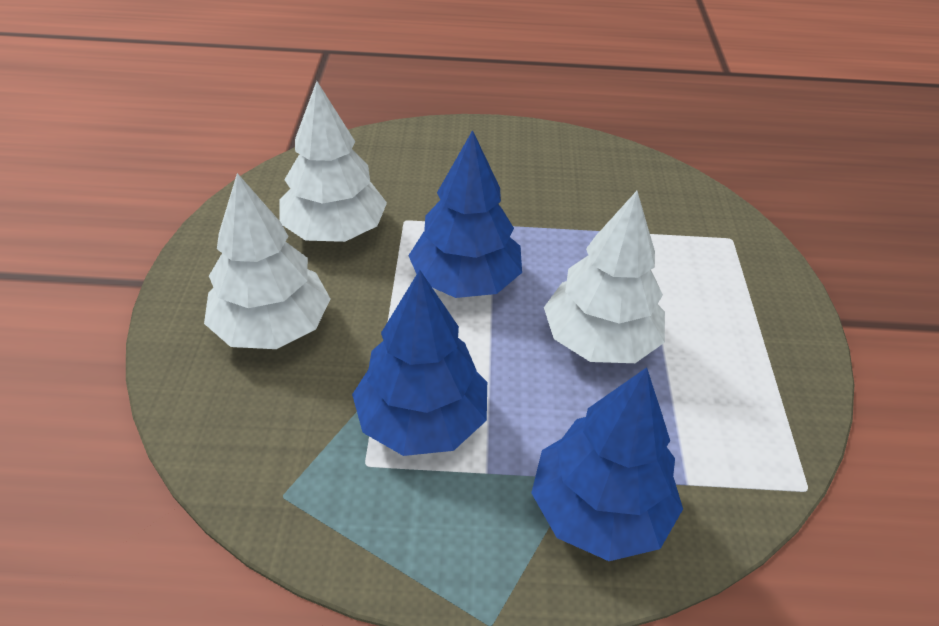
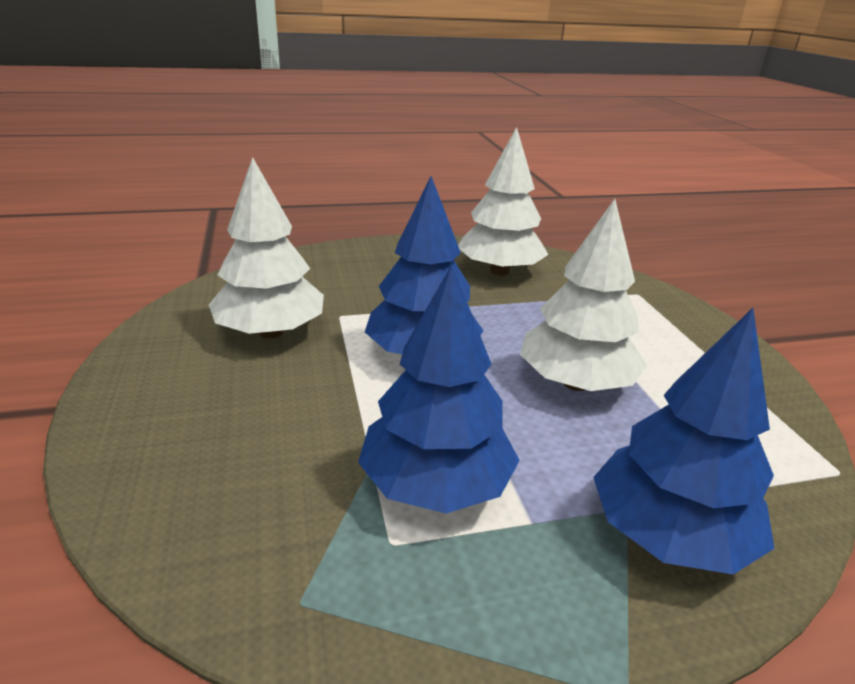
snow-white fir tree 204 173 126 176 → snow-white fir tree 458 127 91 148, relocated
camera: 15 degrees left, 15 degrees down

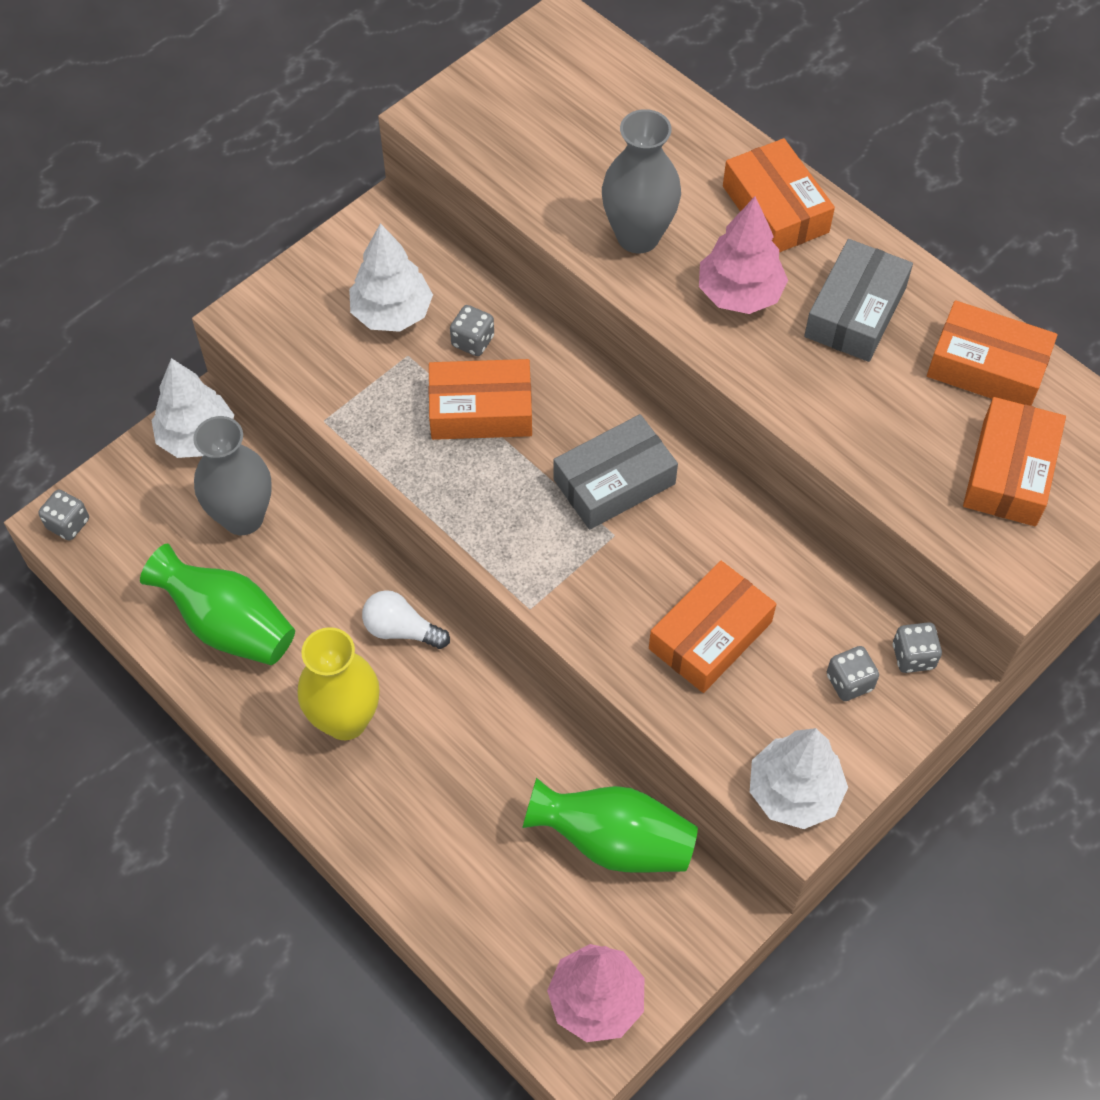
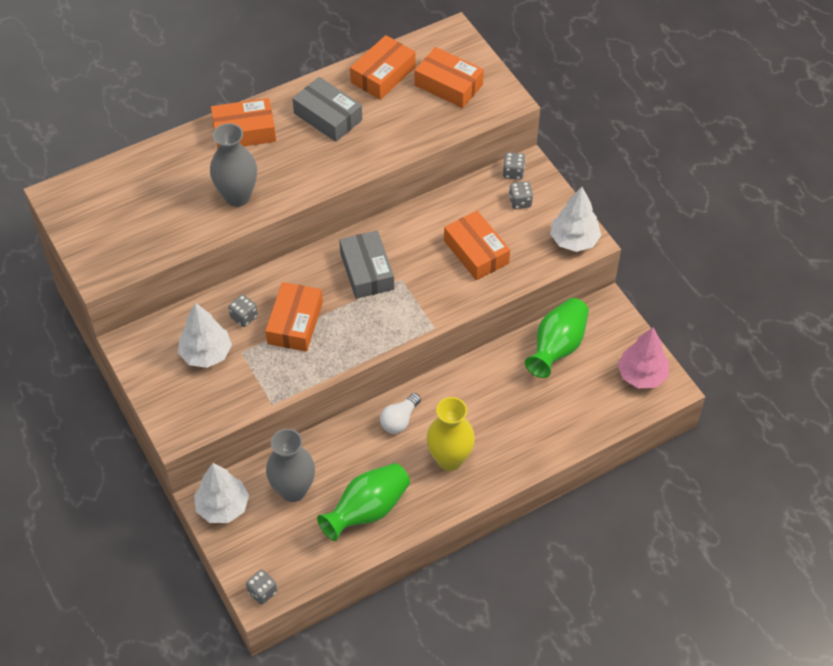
rose-pink fir tree 699 197 89 117 → -
camera: 75 degrees left, 5 degrees down

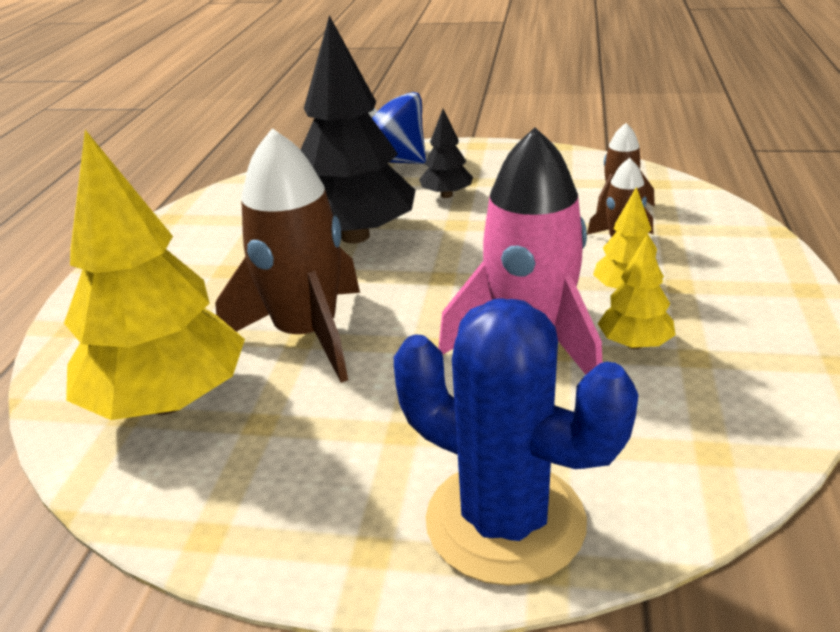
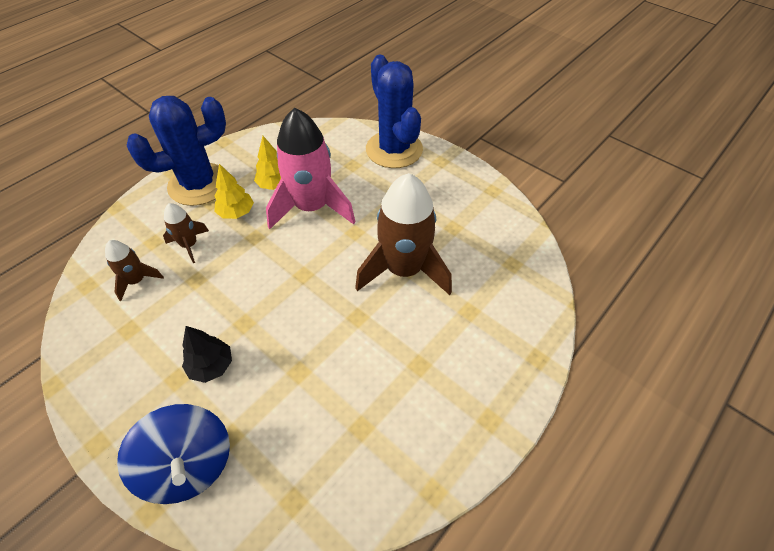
yellow fir tree 64 130 181 290 → -
jet-black fir tree 300 15 116 228 → -
- → cobalt cactus 127 96 99 110
camera: 150 degrees left, 20 degrees up

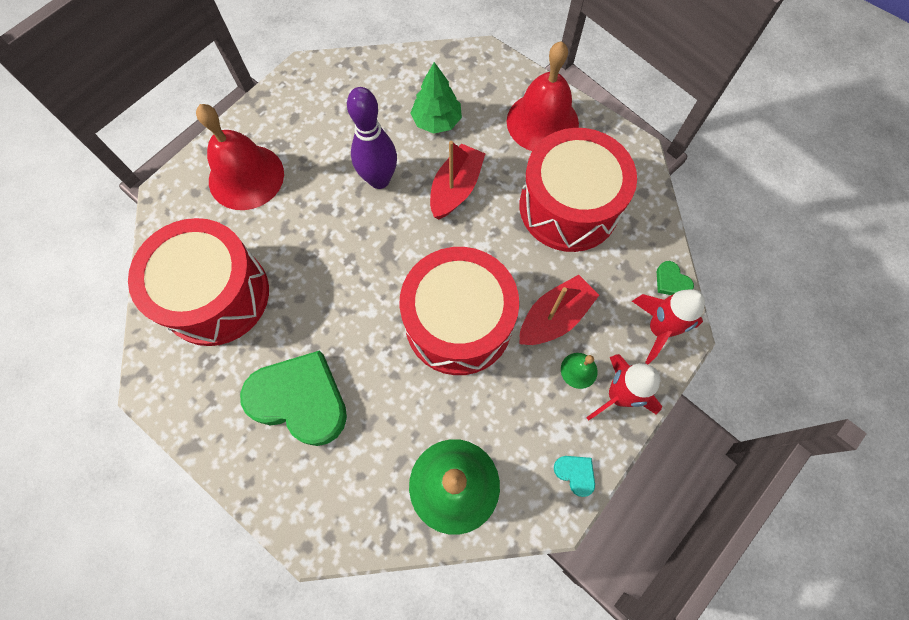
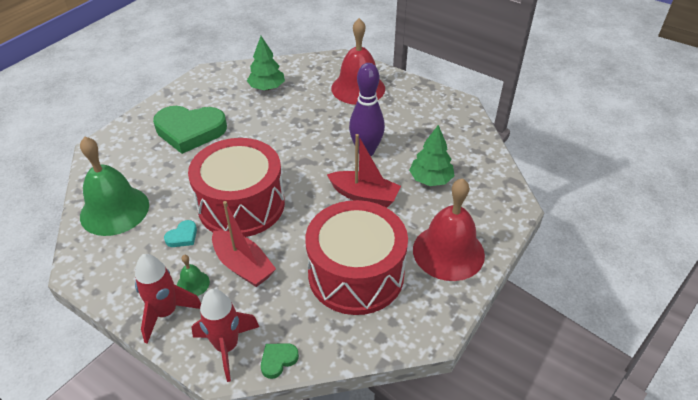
teal heart shape 554 456 41 41 → teal heart shape 164 220 33 27, relocated
scarlet toy drum 128 218 141 128 → green fir tree 247 36 38 54
green heart shape 240 350 107 96 → green heart shape 153 106 74 48, 75 degrees clockwise
camera: 85 degrees right, 25 degrees down

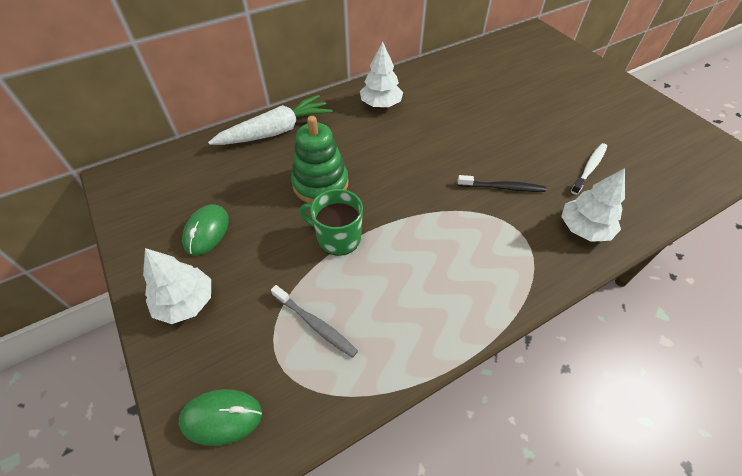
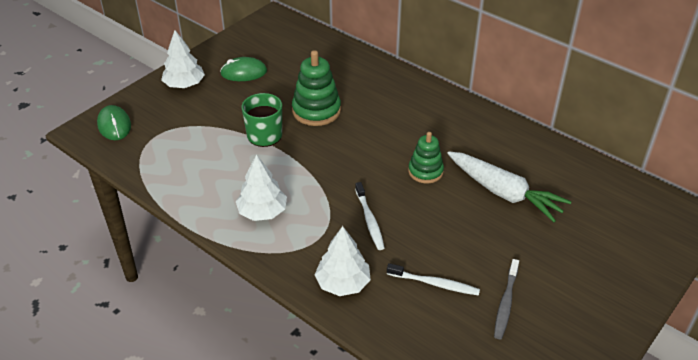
- → green stacking rings 408 132 36 52
snow-white toy carrot 208 95 125 50 → snow-white toy carrot 447 152 124 70, relocated
grey tooth brush 271 285 87 73 → grey tooth brush 494 259 25 80, relocated
snow-white fir tree 360 41 43 66 → snow-white fir tree 236 154 51 67, relocated
jet-black tooth brush 458 175 88 17 → snow-white tooth brush 355 182 30 68
camera: 70 degrees right, 10 degrees down

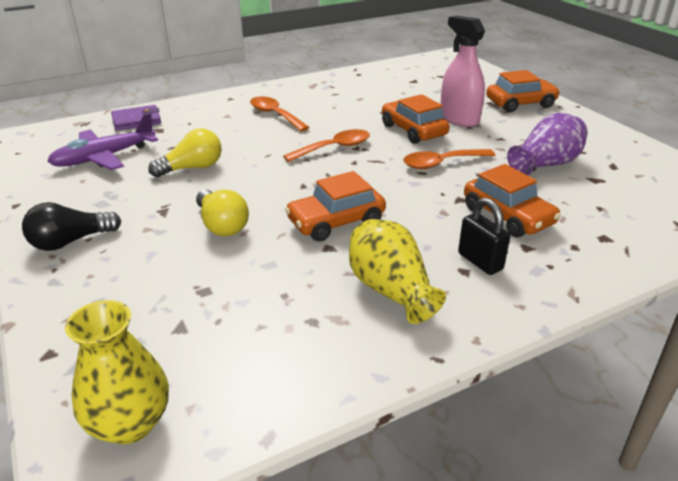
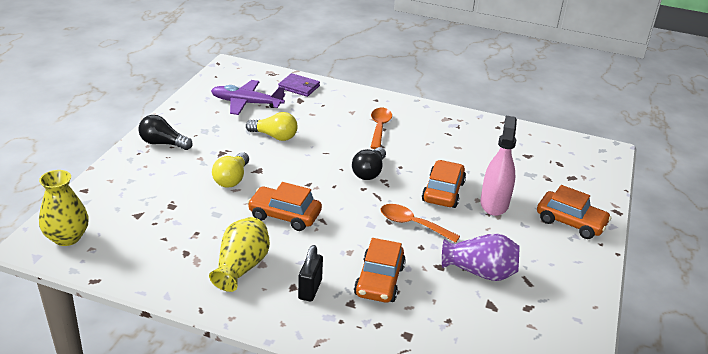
bright orange spoon 283 129 87 33 → jet-black light bulb 352 147 34 33
camera: 45 degrees right, 0 degrees up

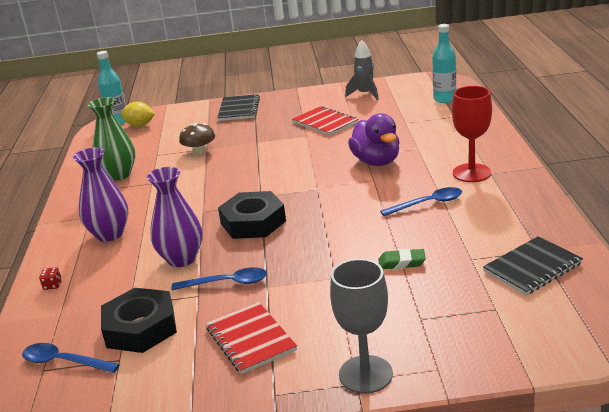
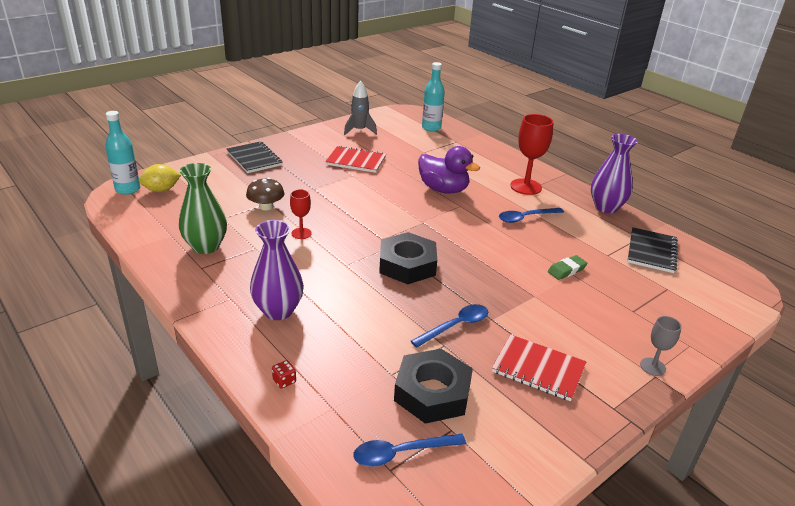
- → scarlet chalice 290 189 22 50
purple tall vase 147 167 56 100 → purple tall vase 591 134 47 79, relocated
cobalt spoon 380 187 82 29 → cobalt spoon 499 208 65 15, 150 degrees counterclockwise
grey chalice 330 259 63 135 → grey chalice 640 316 42 60, x0.55
camera: 40 degrees left, 5 degrees up

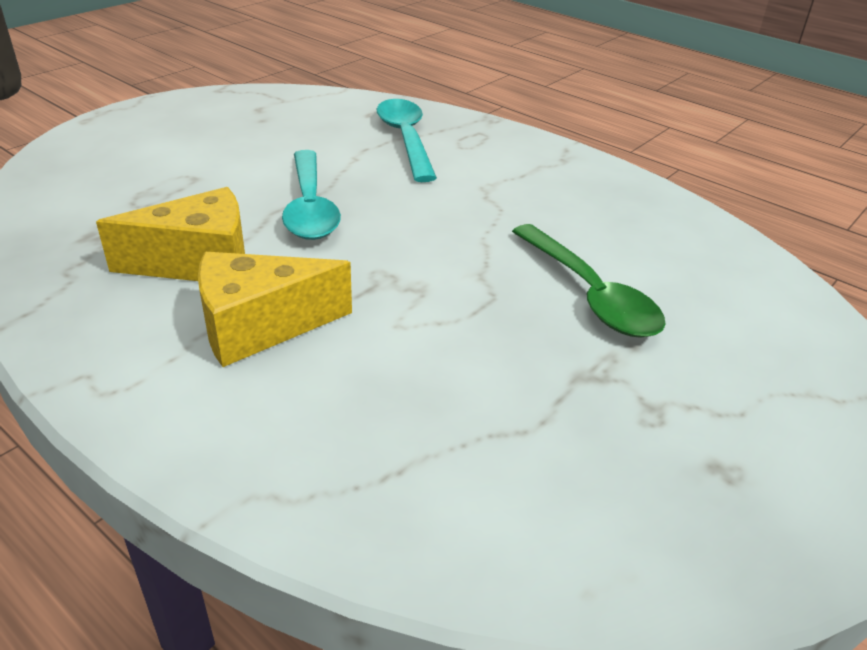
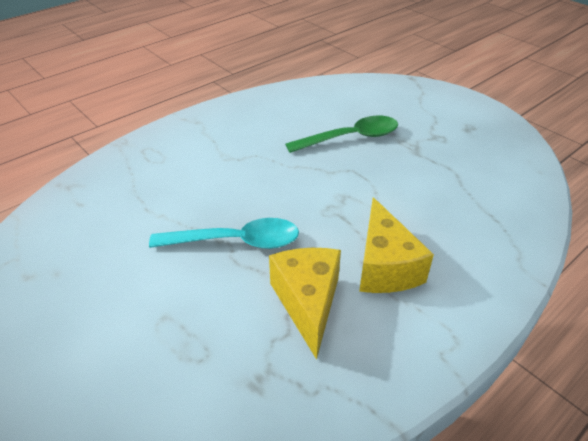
teal spoon 377 99 60 83 → -
camera: 80 degrees left, 5 degrees up

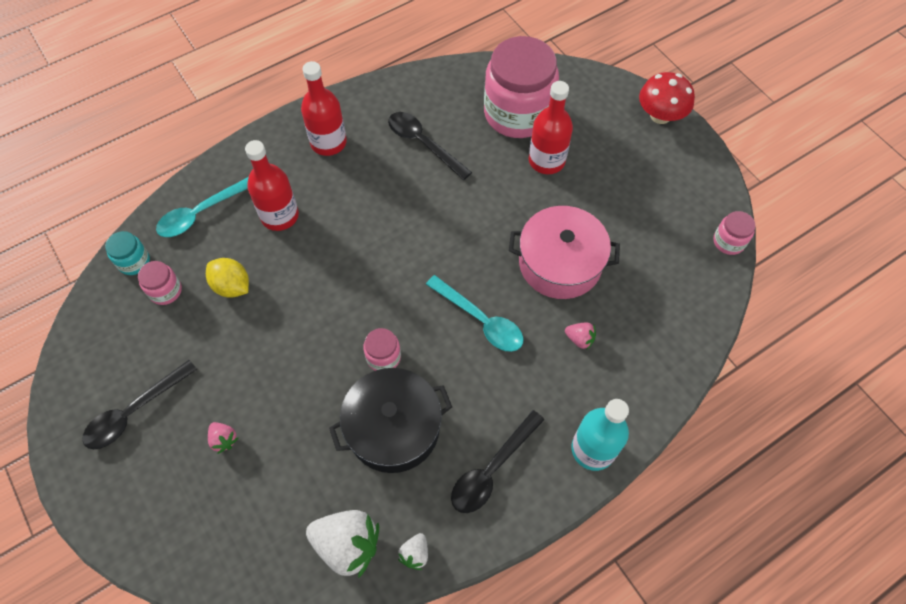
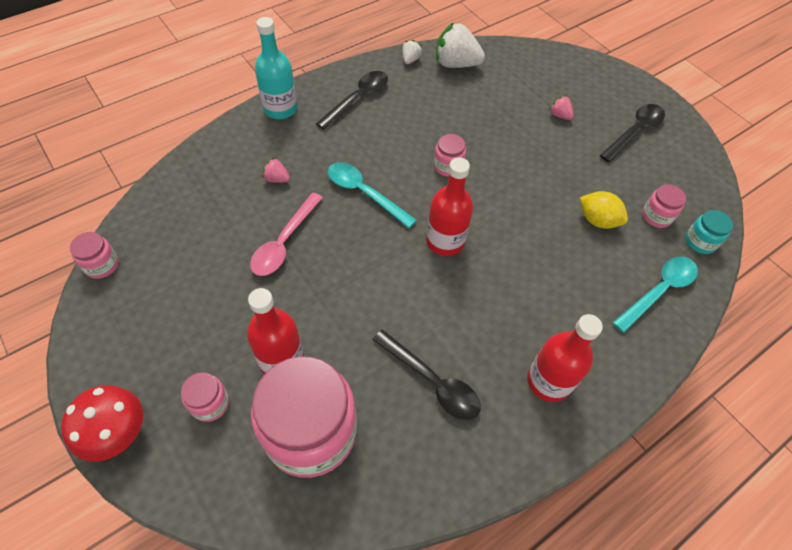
jet-black pot 329 368 123 105 → -
- → rose-pink preserve jar 181 372 48 50
scarlet bottle 245 140 54 91 → scarlet bottle 426 157 47 99, relocated
rose-pink pot 509 206 111 93 → rose-pink spoon 250 193 73 83
camera: 175 degrees right, 5 degrees down

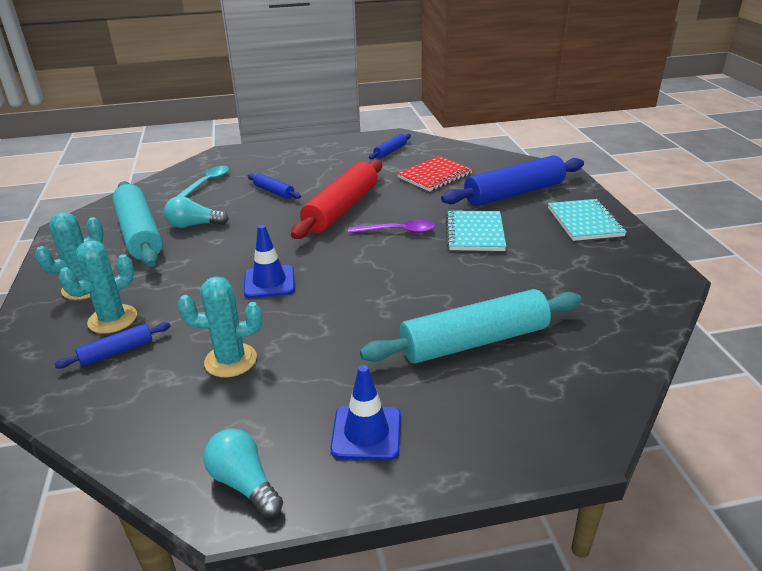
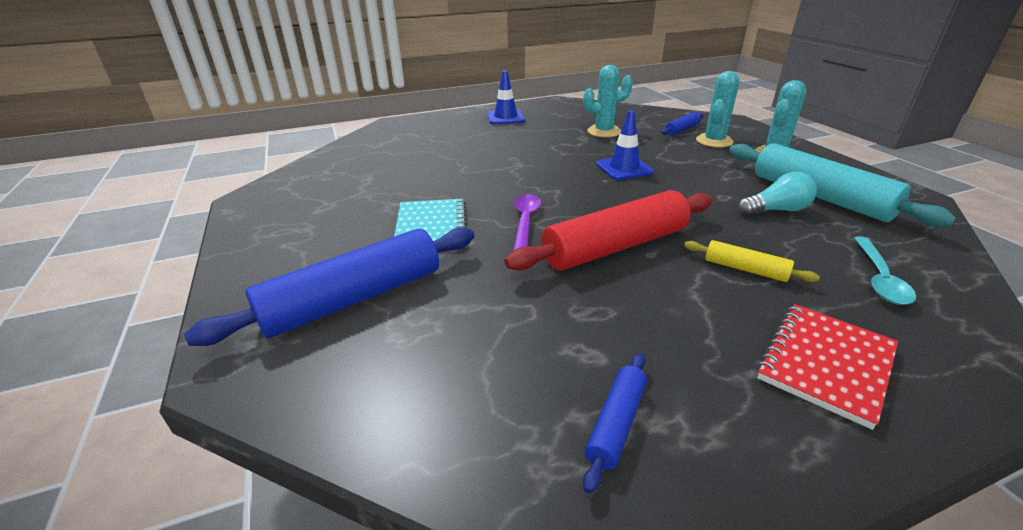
teal light bulb 204 429 79 89 → -
teal rolling pin 360 289 221 74 → -
teal notepad 548 199 79 42 → -
scarlet notepad 397 156 76 36 → scarlet notepad 757 304 141 126, relocated
cobalt rolling pin 248 173 53 26 → yellow rolling pin 684 240 136 42
scarlet rolling pin 291 159 91 80 → scarlet rolling pin 505 190 207 81, 45 degrees clockwise
purple spoon 348 220 87 13 → purple spoon 513 194 29 57, 105 degrees clockwise
camera: 170 degrees right, 0 degrees up

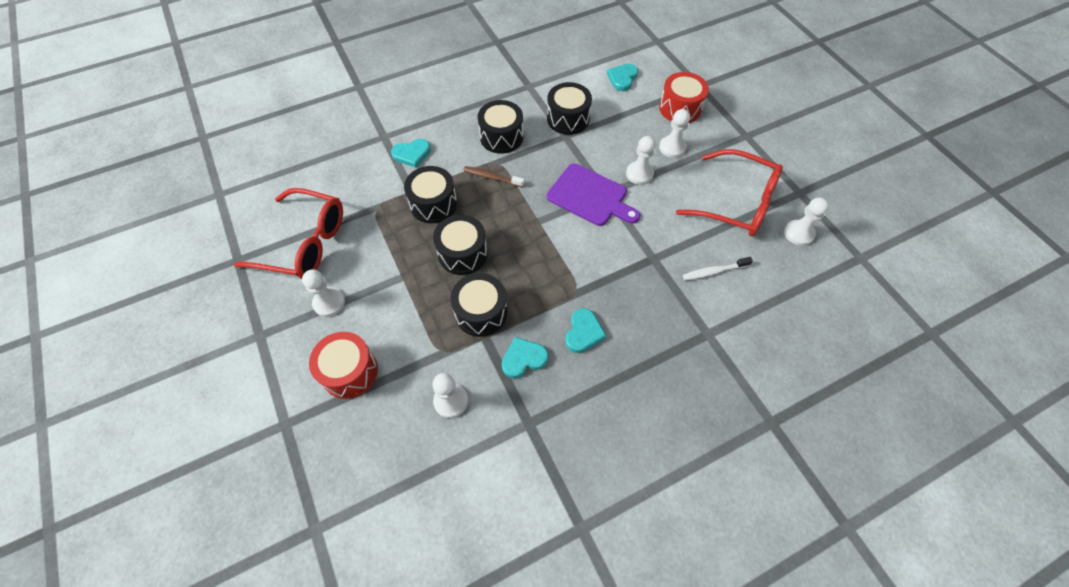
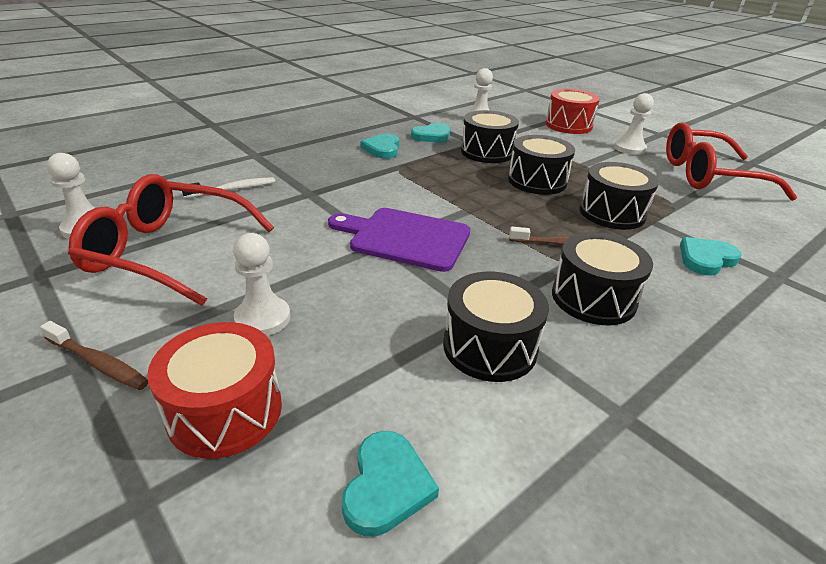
snow-white chess pawn 626 136 30 49 → -
- → brown tooth brush 40 321 108 69
camera: 165 degrees right, 25 degrees down

